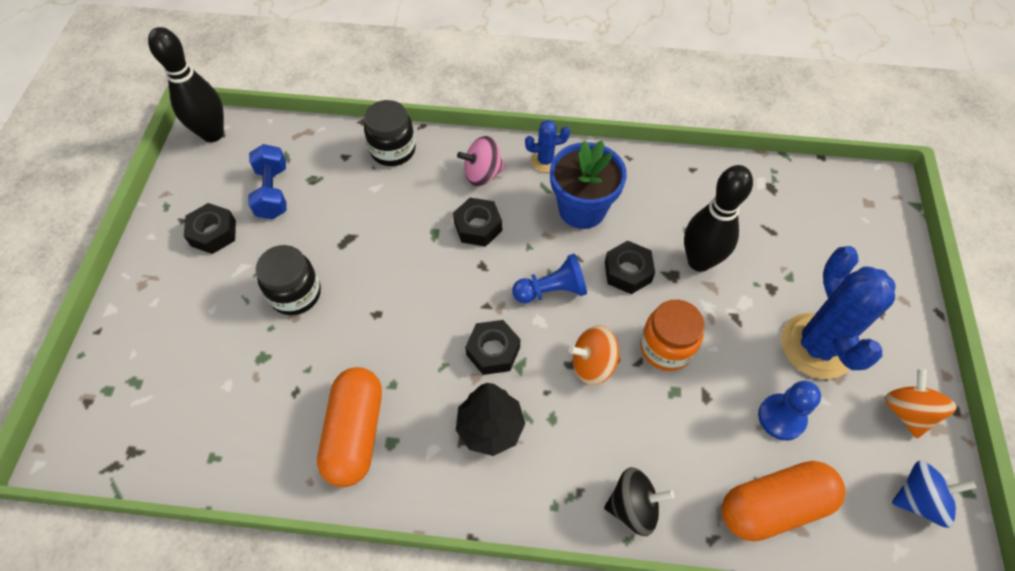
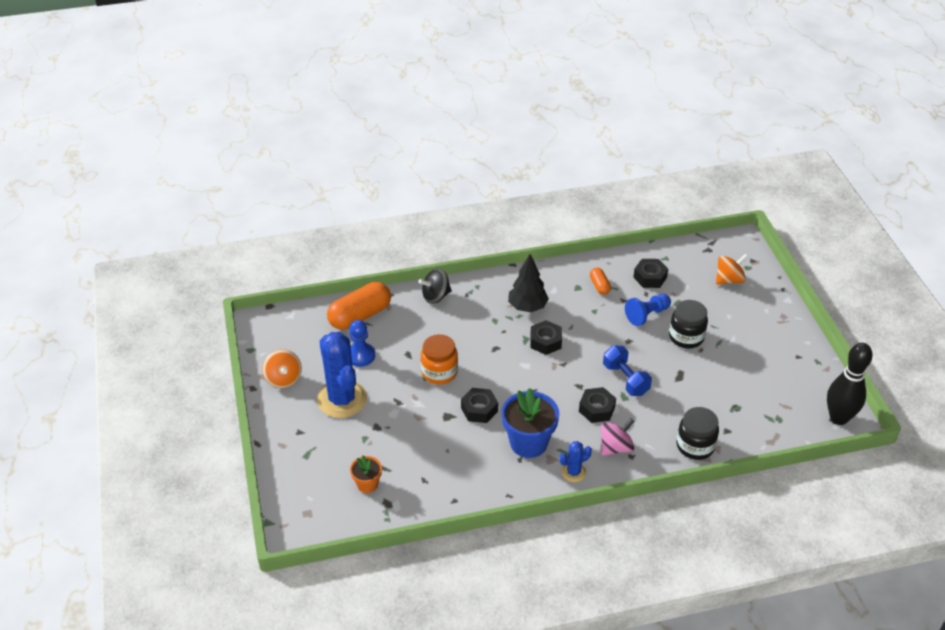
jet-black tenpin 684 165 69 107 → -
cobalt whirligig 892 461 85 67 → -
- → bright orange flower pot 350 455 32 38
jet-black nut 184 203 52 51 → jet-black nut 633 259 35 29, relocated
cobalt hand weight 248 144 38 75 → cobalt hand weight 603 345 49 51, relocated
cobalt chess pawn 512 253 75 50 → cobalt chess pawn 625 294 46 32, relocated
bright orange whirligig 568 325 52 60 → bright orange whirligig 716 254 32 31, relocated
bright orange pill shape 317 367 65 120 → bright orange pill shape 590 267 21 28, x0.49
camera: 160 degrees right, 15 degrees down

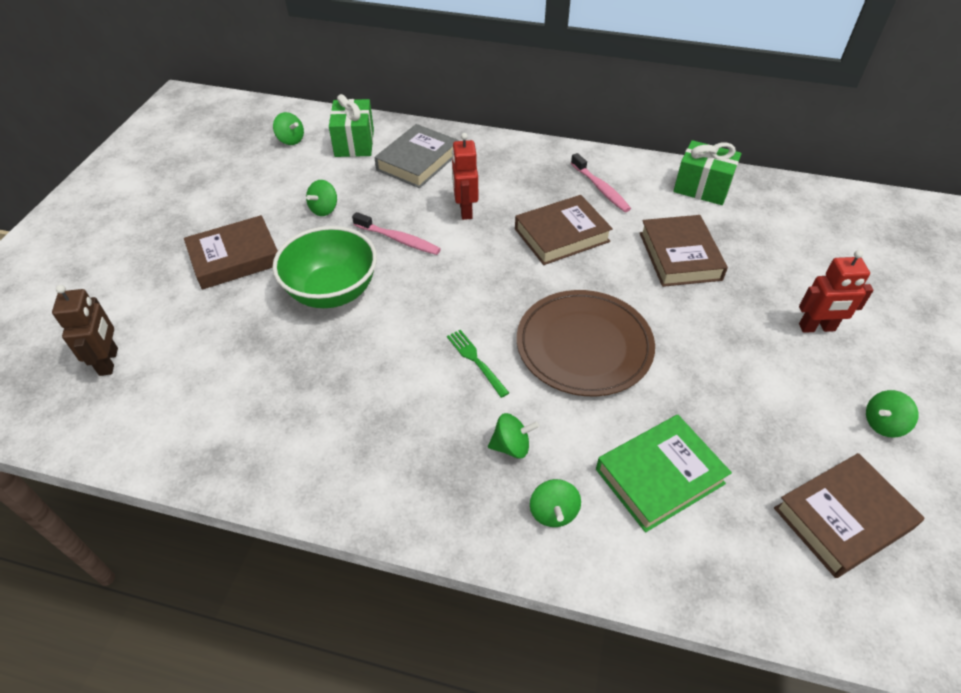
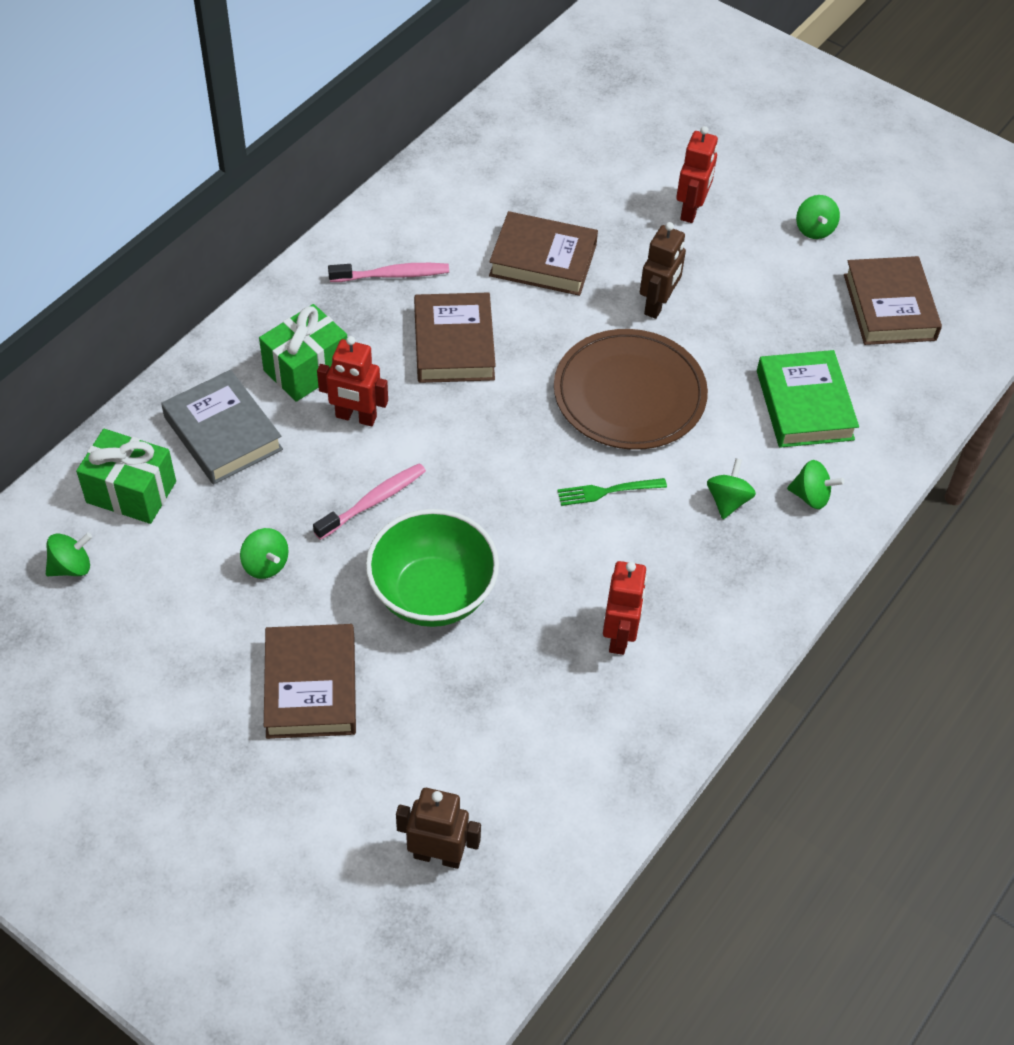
- → scarlet toy robot 603 561 44 94
- → brown toy robot 640 222 46 97
green present 673 140 68 65 → green present 259 304 88 98, relocated
camera: 70 degrees left, 5 degrees up

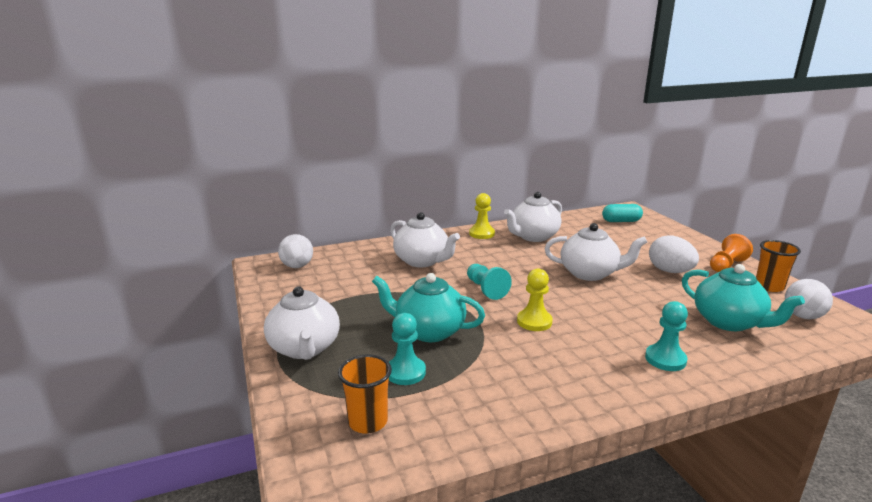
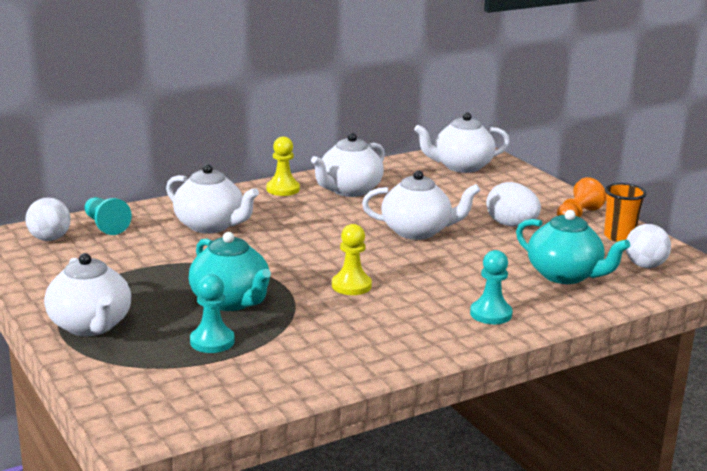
bright orange cup 338 354 54 80 → -
teal chess pawn 467 264 45 36 → teal chess pawn 85 197 47 38, relocated
teal pill shape 602 204 41 18 → snow-white tea pot 414 112 96 61
teal tea pot 372 273 113 69 → teal tea pot 189 232 82 79, 135 degrees counterclockwise
camera: 10 degrees left, 0 degrees up

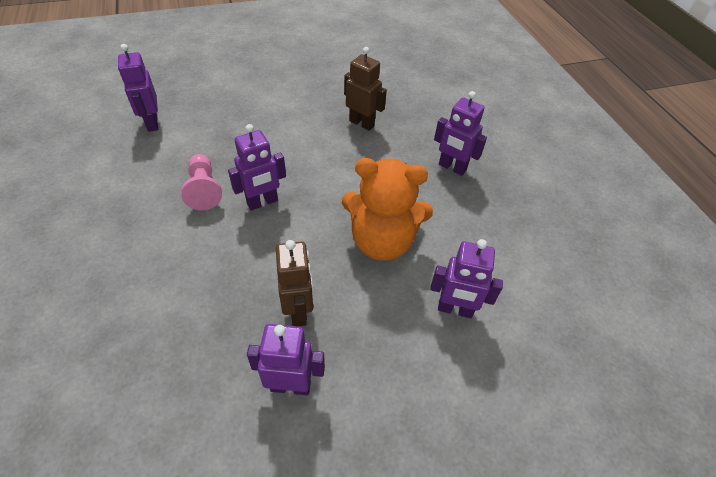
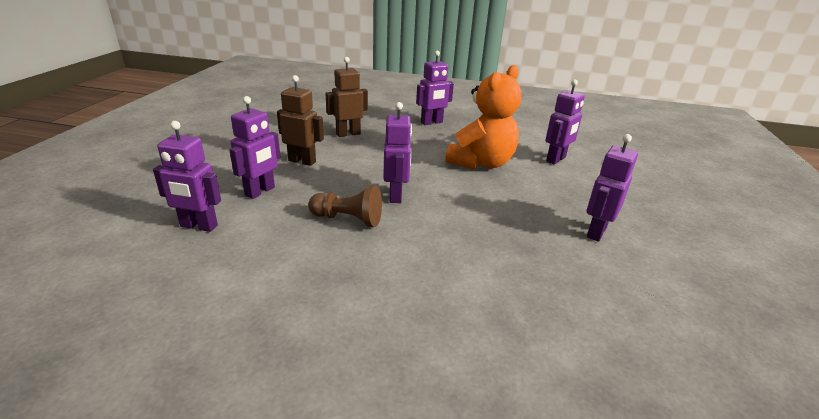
- → purple toy robot 229 96 51 103
brown toy robot 276 240 37 86 → brown toy robot 277 75 47 91, relocated
rose-pink chess pawn 181 154 41 56 → brown chess pawn 308 185 74 42
camera: 60 degrees left, 20 degrees down

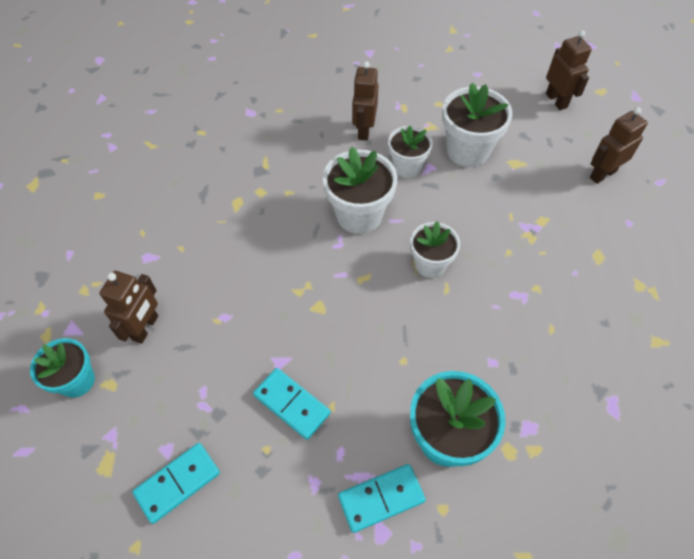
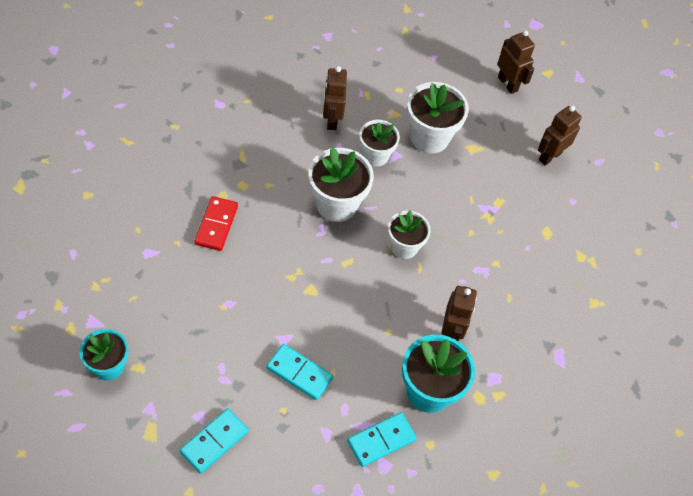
- → scarlet domino piece 194 196 44 55
brown toy robot 99 271 59 73 → brown toy robot 442 286 35 56, relocated
camera: 15 degrees left, 0 degrees up

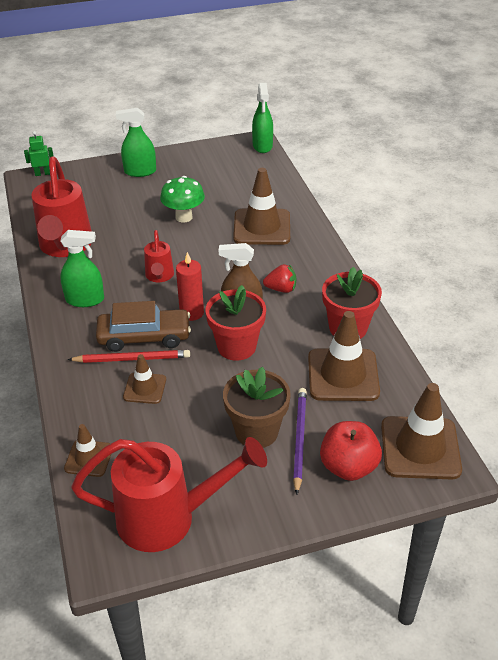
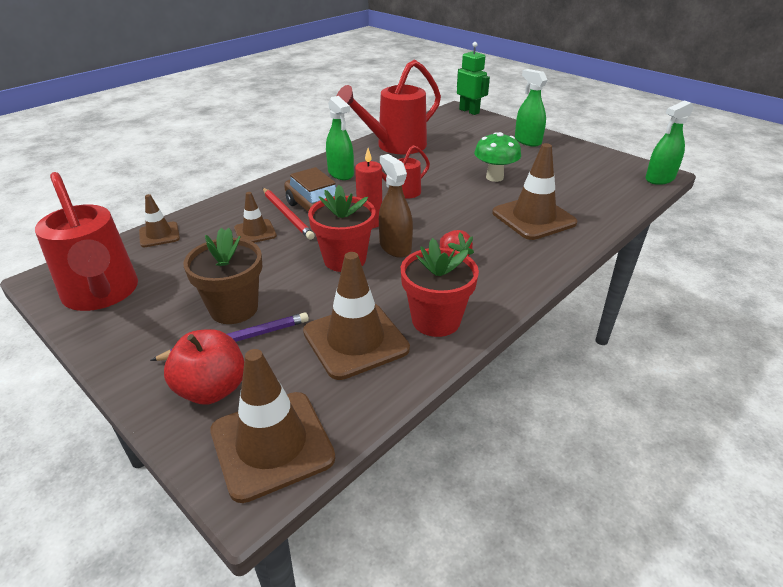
green toy robot 24 131 30 45 → green toy robot 457 42 33 73, x1.55
camera: 60 degrees right, 5 degrees down

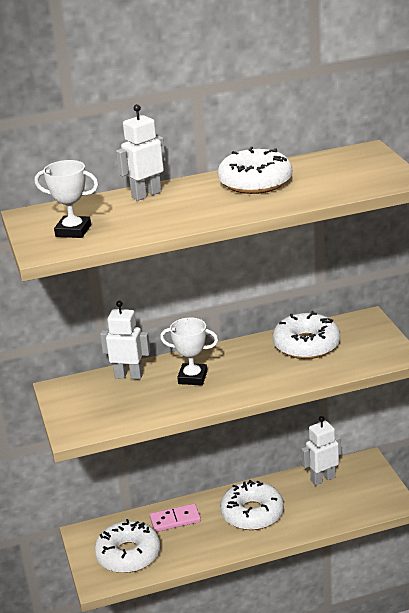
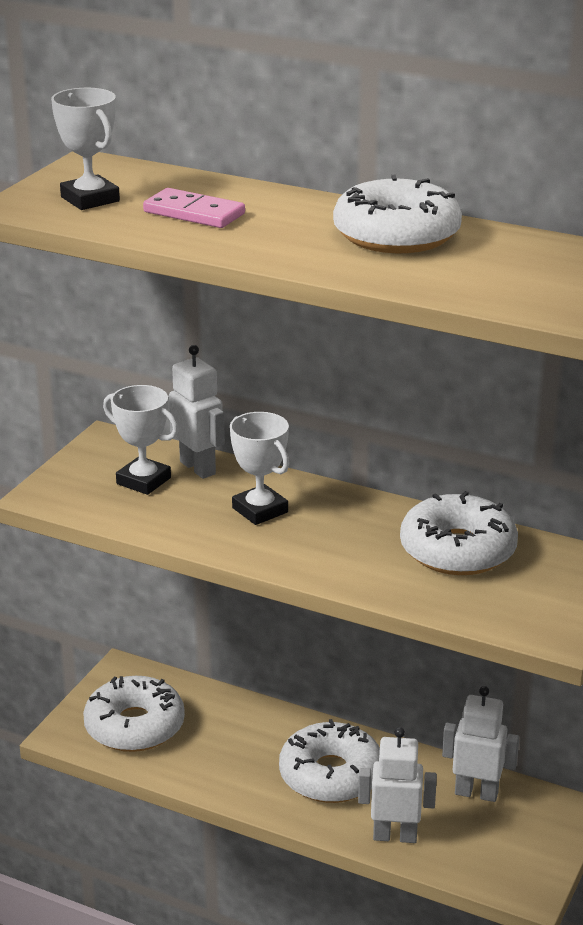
- → snow-white trophy 103 385 76 110
snow-white toy robot 116 104 50 97 → snow-white toy robot 358 727 79 116, relocated
rose-pink domino piece 150 504 51 28 → rose-pink domino piece 143 188 102 40, relocated
camera: 40 degrees right, 0 degrees up

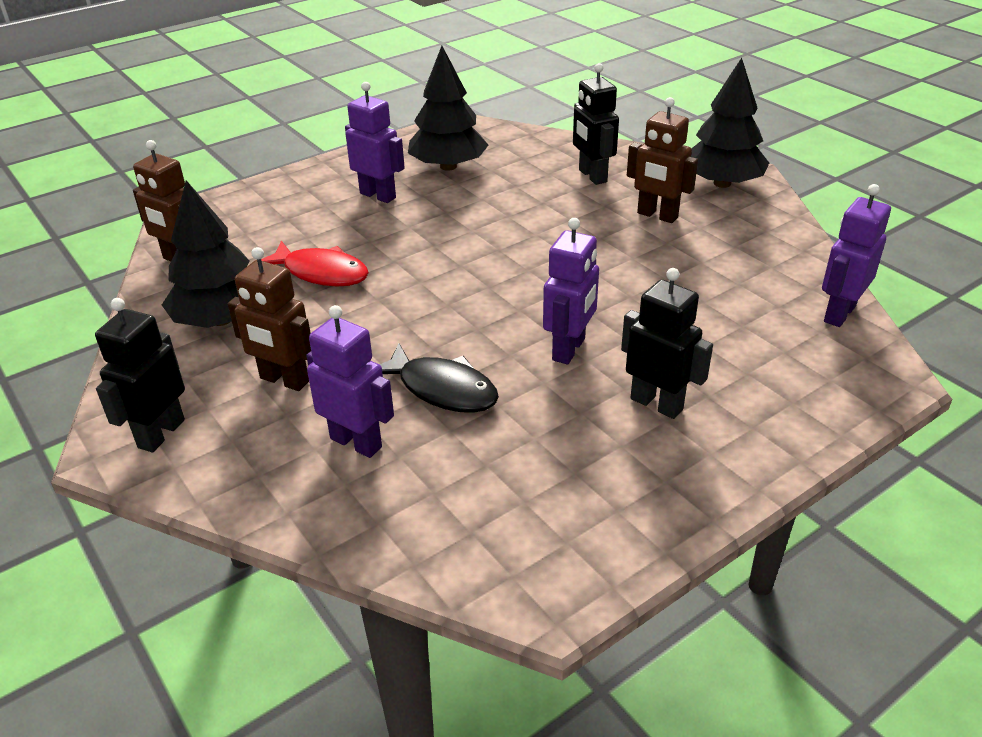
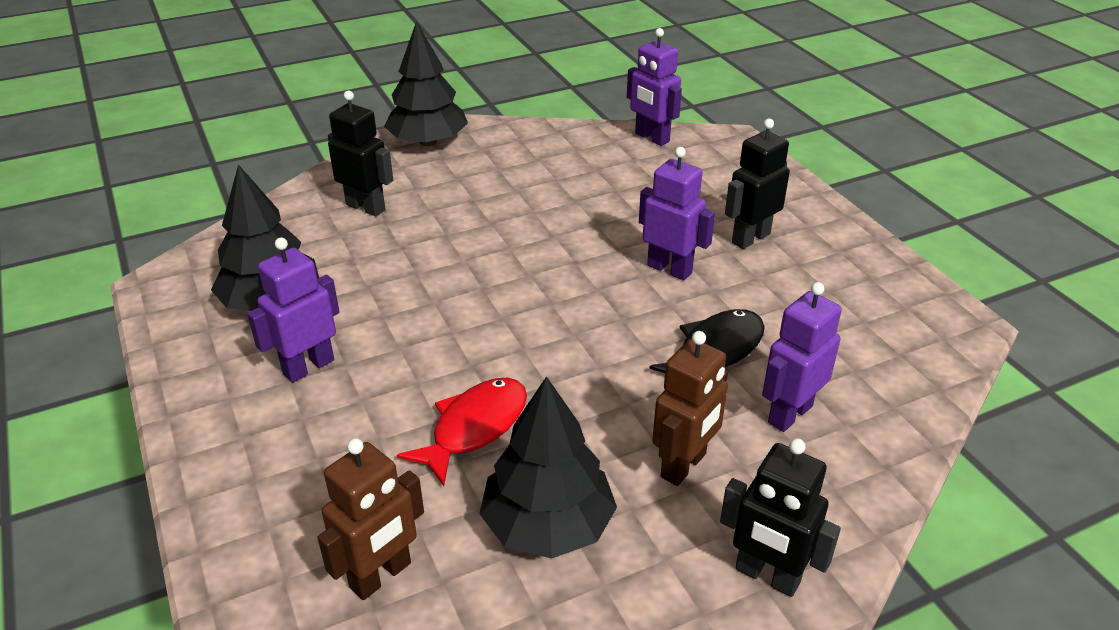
brown toy robot 627 97 71 126 → -
jet-black toy robot 573 63 46 122 → jet-black toy robot 328 91 65 125, 135 degrees counterclockwise
camera: 80 degrees left, 0 degrees up

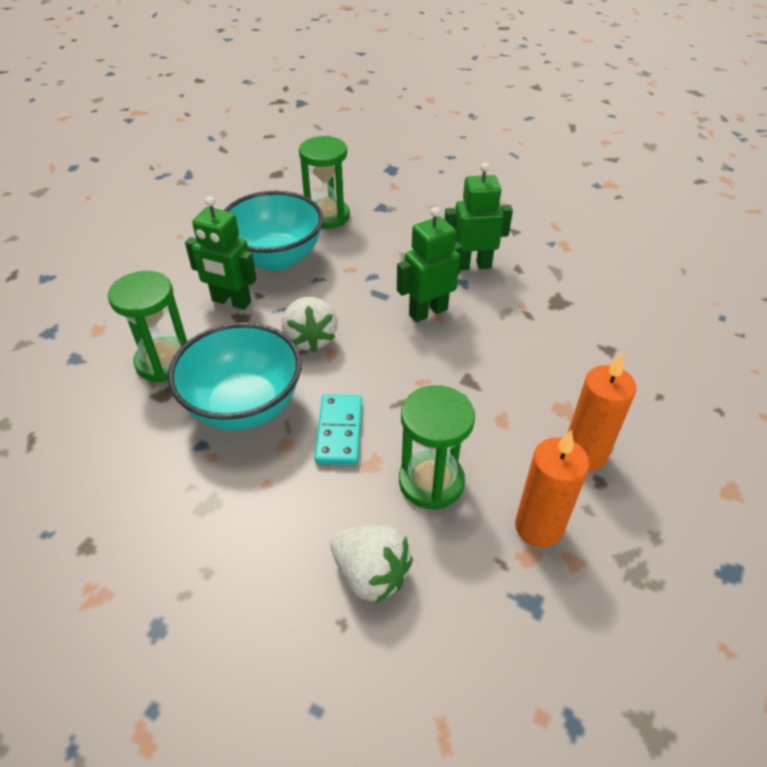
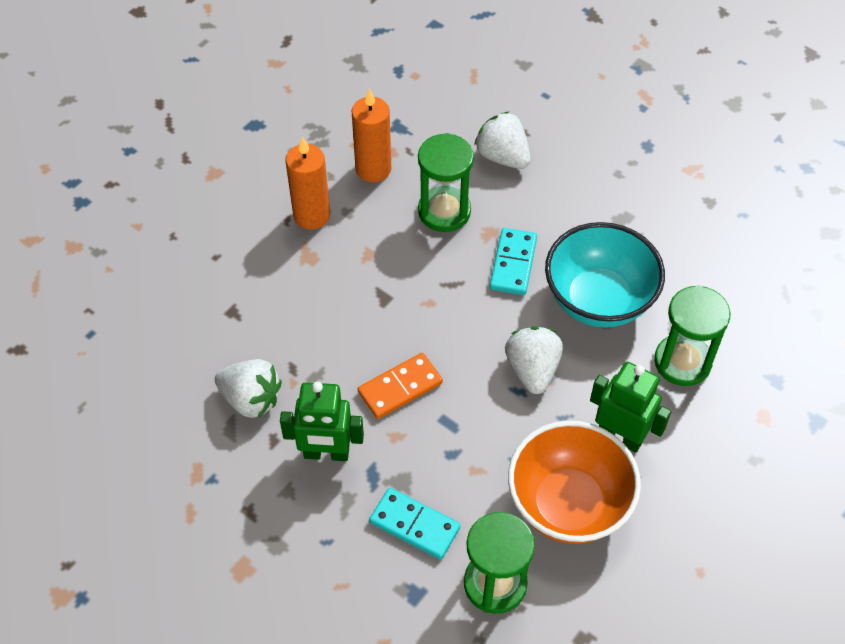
- → snow-white strawberry 215 359 67 59
- → teal domino piece 369 488 91 72
green toy robot 397 207 66 115 → bright orange domino piece 358 353 85 66
teal deep dish 224 191 99 80 → bright orange deep dish 508 421 133 123
camera: 170 degrees left, 10 degrees up

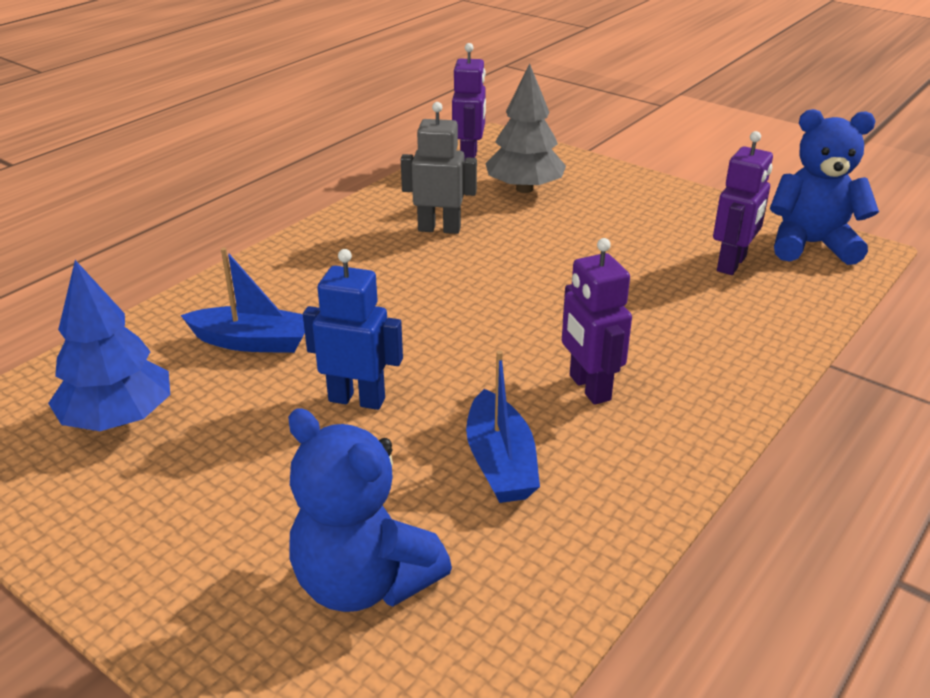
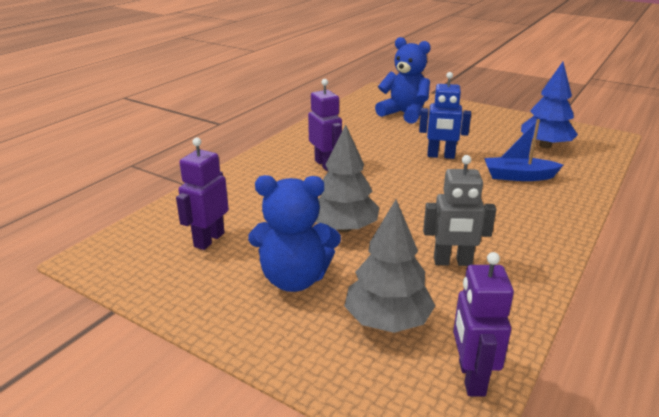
cobalt toy boat 466 350 74 153 → -
- → grey fir tree 315 124 64 109
cobalt stuffed bear 770 109 109 156 → cobalt stuffed bear 248 175 93 117, relocated
camera: 175 degrees right, 5 degrees down

